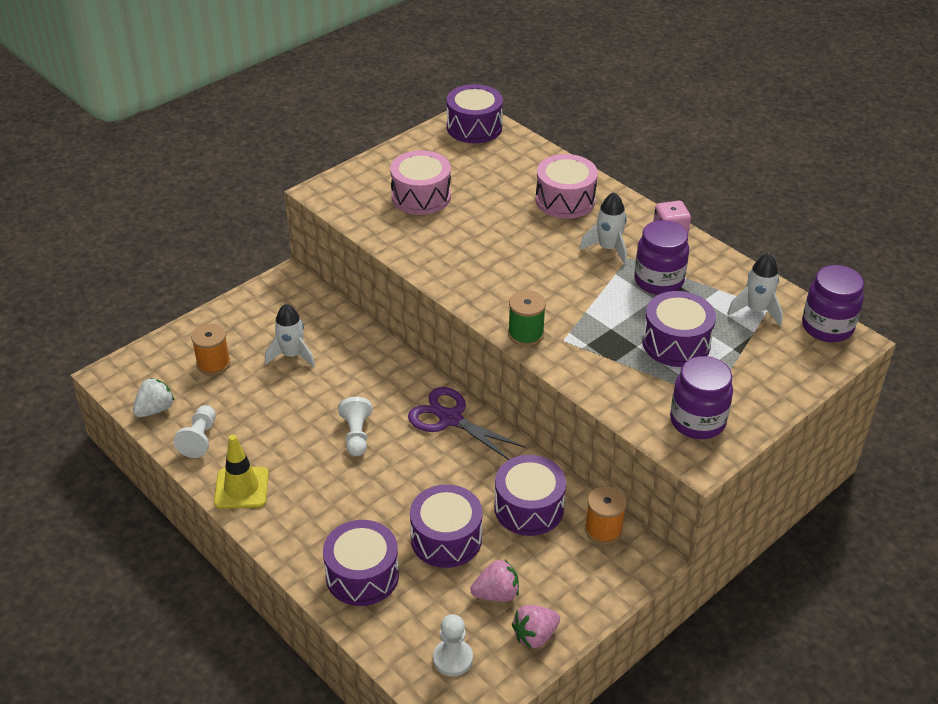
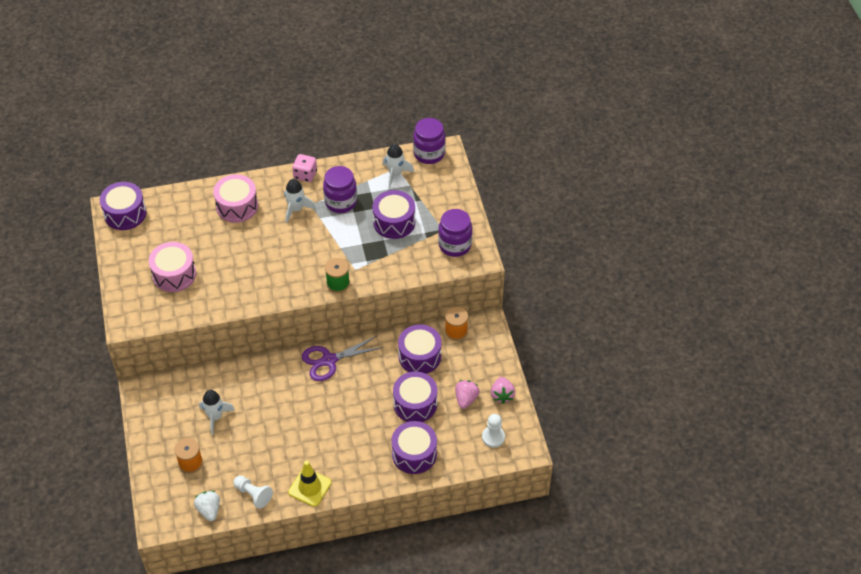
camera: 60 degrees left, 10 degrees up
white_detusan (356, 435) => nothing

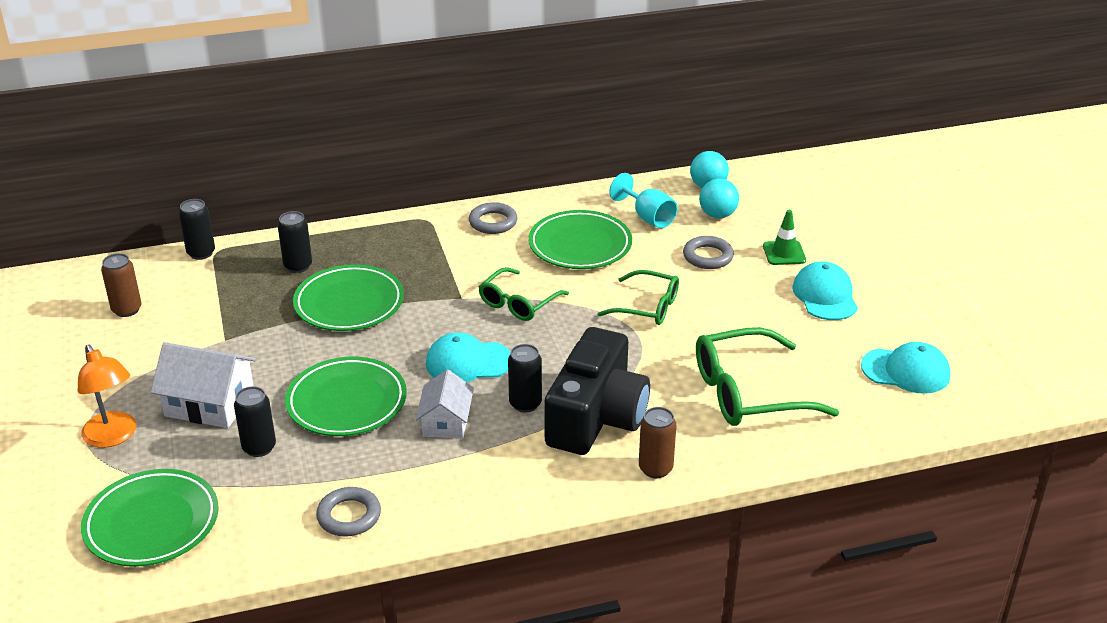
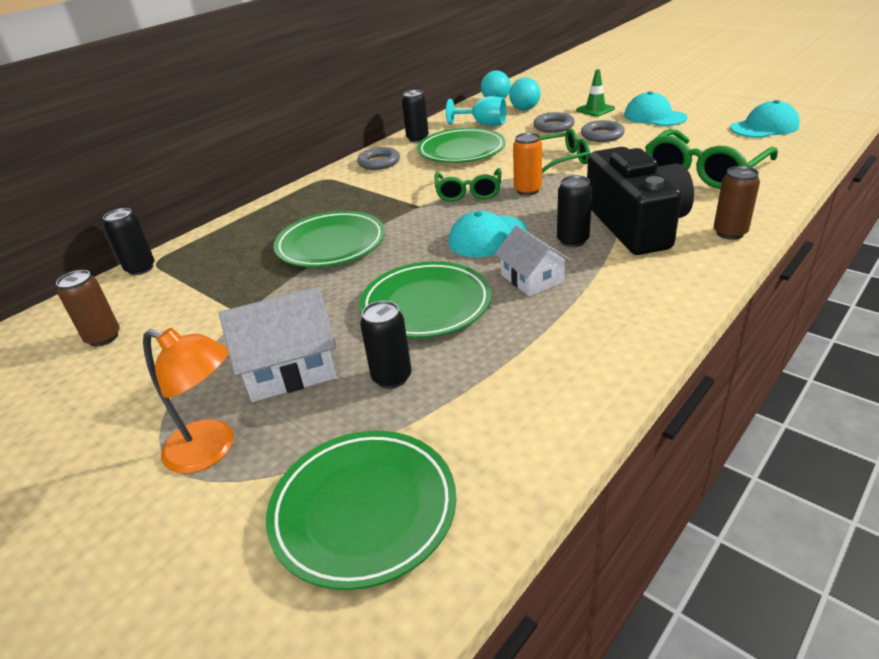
camera: 30 degrees left, 0 degrees up
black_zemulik (298, 266) => black_zemulik (417, 138), moved
nothing => orange_zemulik (527, 190)
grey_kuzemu (349, 516) => grey_kuzemu (602, 135), moved

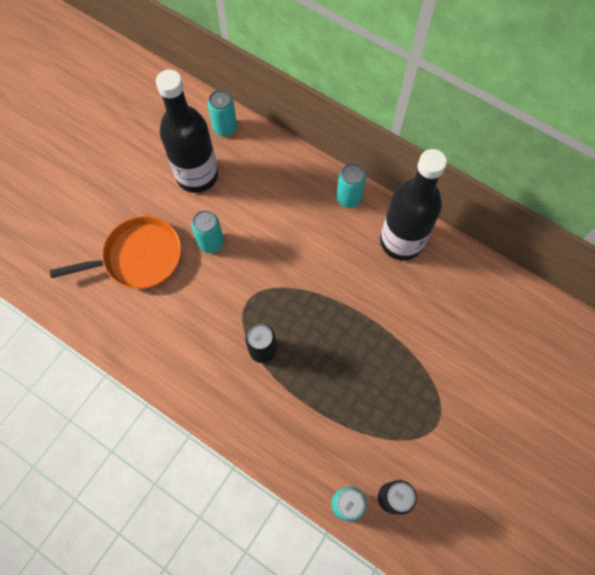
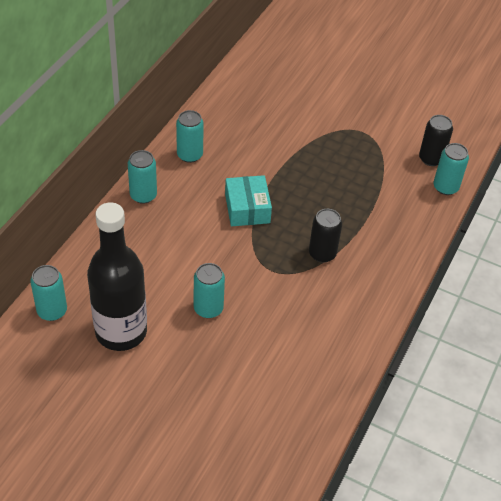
camera: 100 degrees left, 20 degrees down
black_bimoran (401, 241) => turquoise_zemulik (189, 155)
nothing => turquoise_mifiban (247, 208)
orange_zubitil (139, 257) => nothing

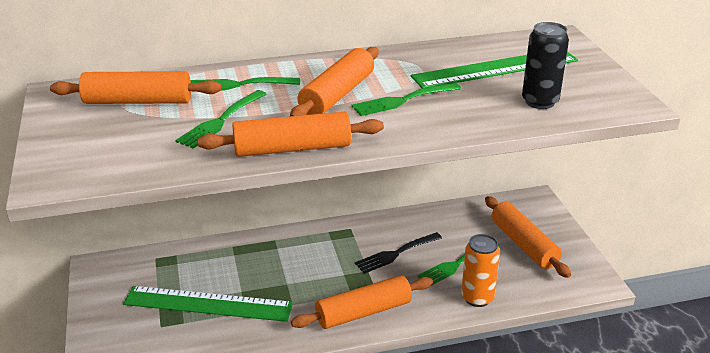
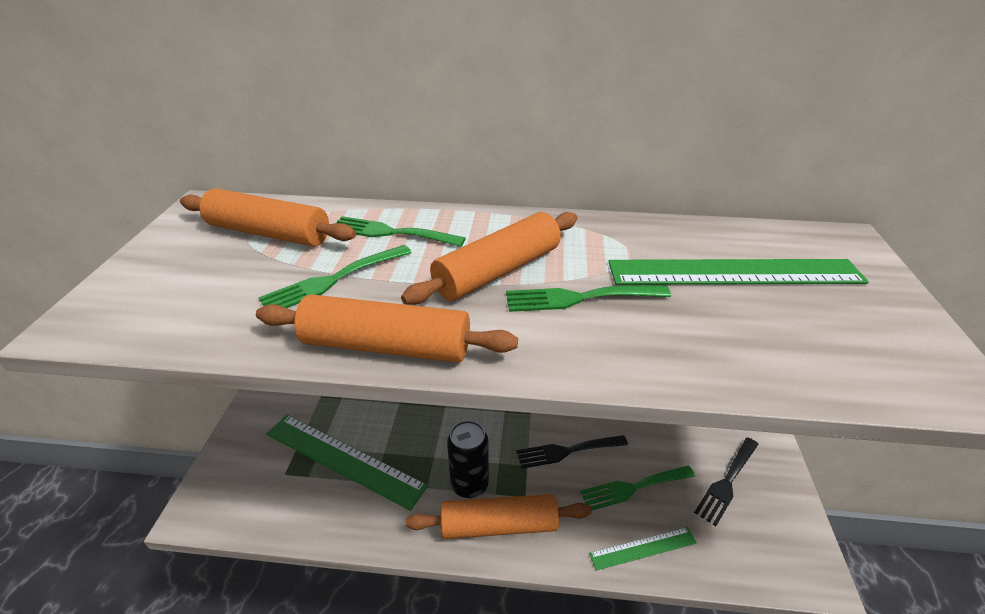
camera: 20 degrees right, 5 degrees up
black_zemulik (540, 102) => black_zemulik (469, 484), moved
orange_zemulik (477, 298) => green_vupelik (643, 548)
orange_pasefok (523, 244) => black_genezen (727, 482)

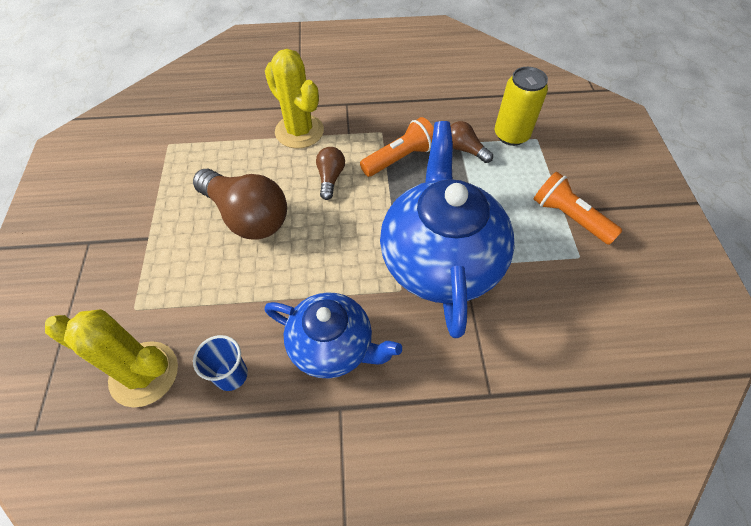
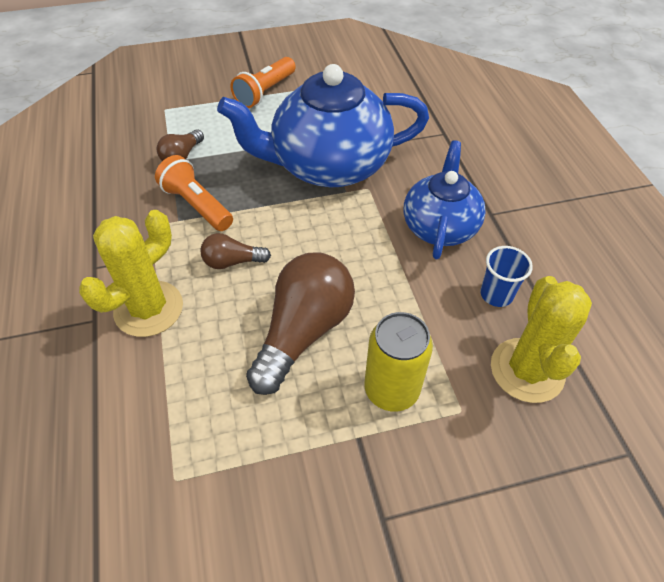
camera: 100 degrees left, 5 degrees down
yellow_zemulik (511, 135) => yellow_zemulik (391, 390), moved

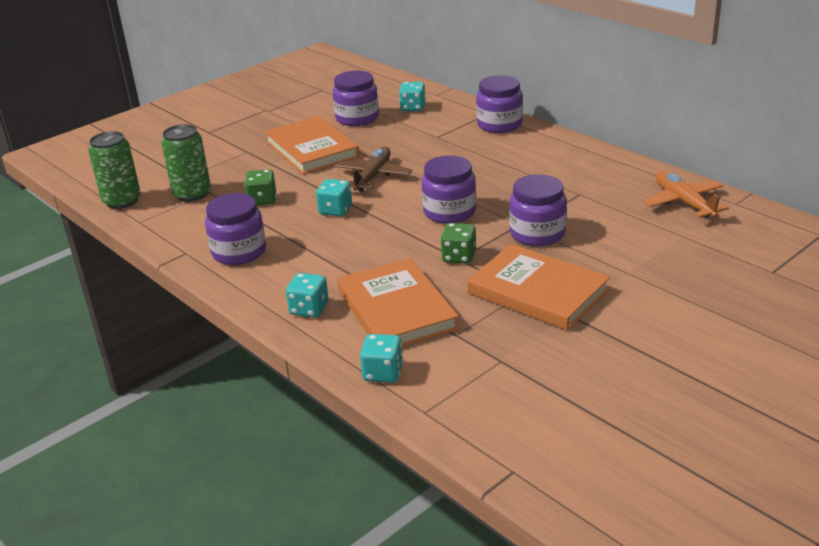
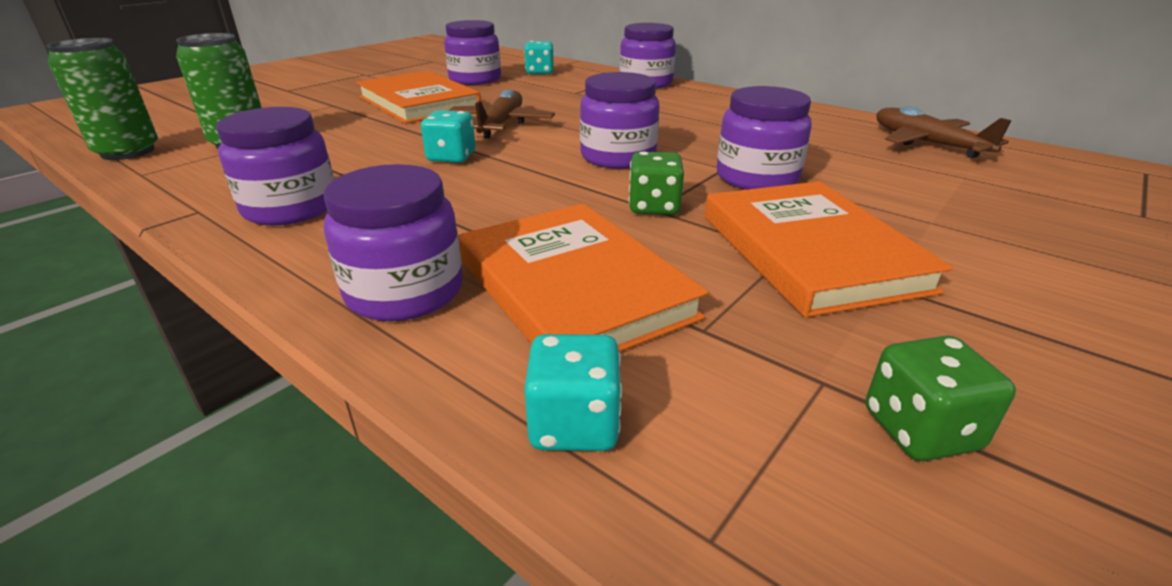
camera: 10 degrees left, 0 degrees up
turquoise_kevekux (309, 309) => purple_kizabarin (405, 292)
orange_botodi (537, 292) => orange_botodi (809, 252), 45 degrees clockwise
green_kevekux (262, 200) => green_kevekux (920, 430), moved
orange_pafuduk (684, 203) => brown_pafuduk (927, 144)

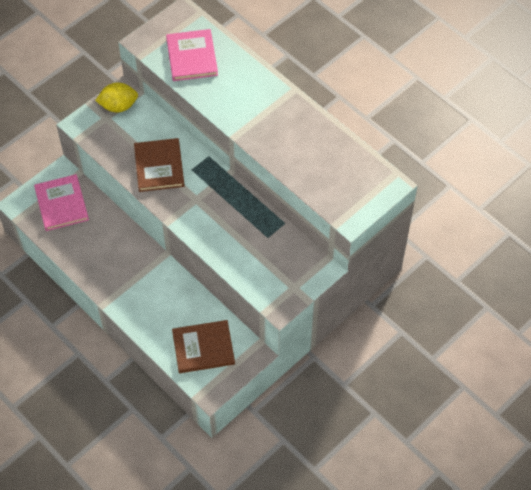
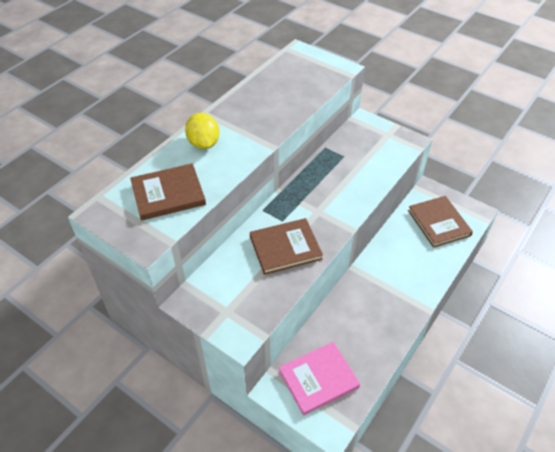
camera: 100 degrees left, 10 degrees down
pink_botodi (192, 57) => brown_botodi (168, 194)
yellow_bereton (118, 106) => yellow_bereton (203, 143), moved

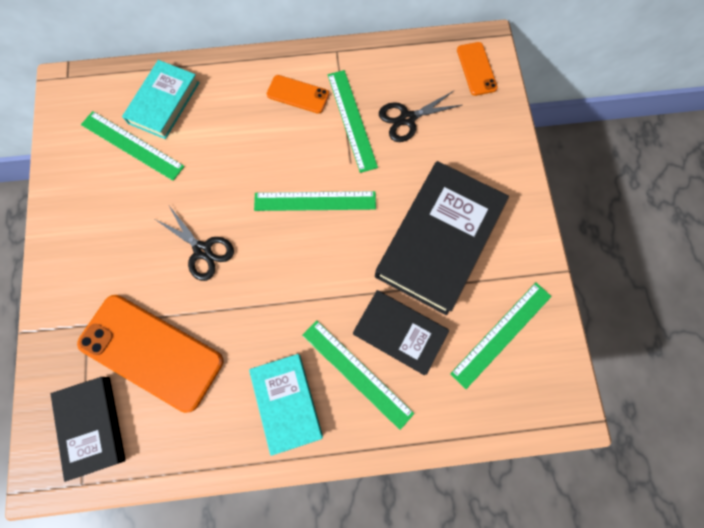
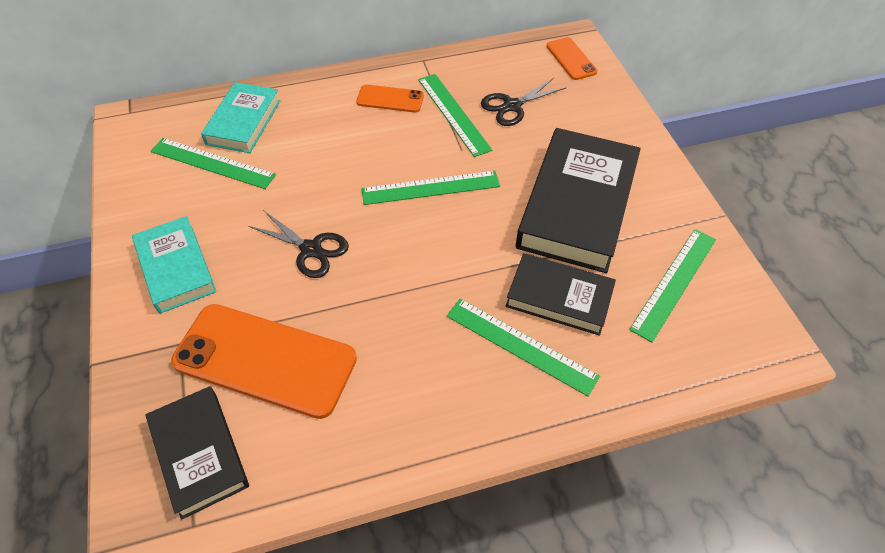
camera: 10 degrees left, 20 degrees down
turquoise_botodi (286, 403) => turquoise_botodi (176, 268), moved

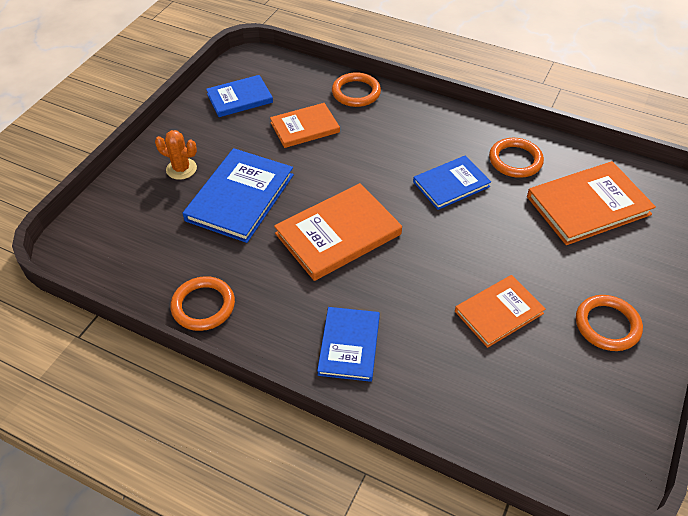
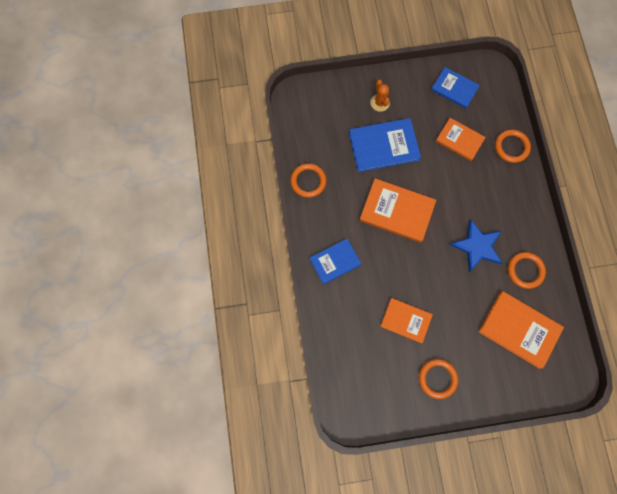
camera: 55 degrees right, 25 degrees up
blue_botodi (451, 184) => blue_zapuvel (477, 246)

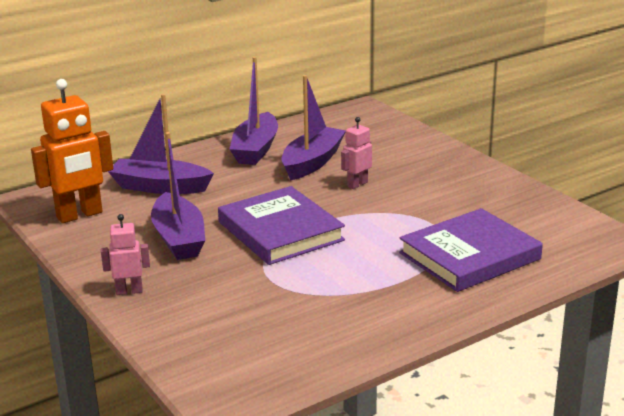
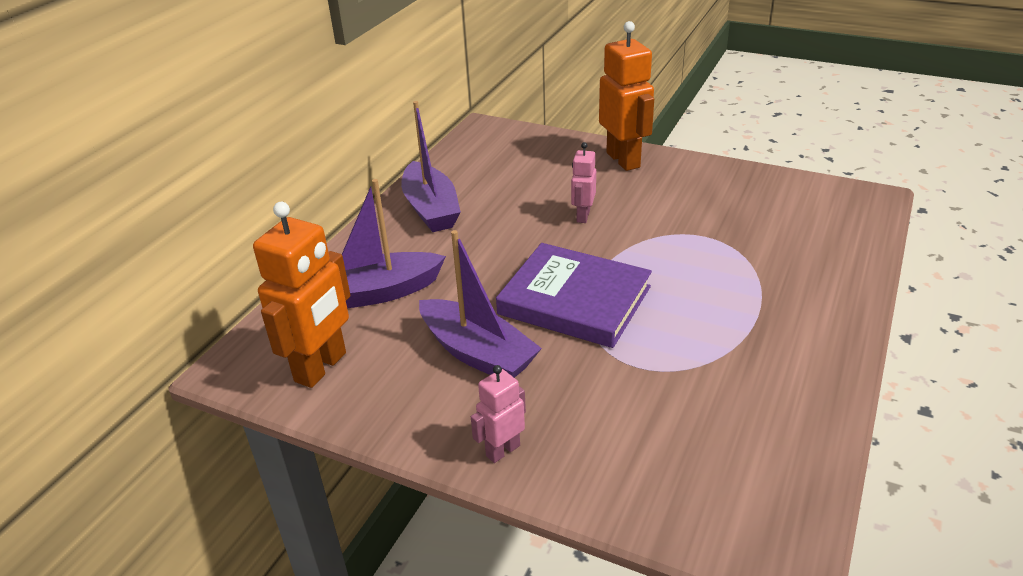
camera: 30 degrees left, 10 degrees up
nothing => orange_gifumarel (623, 160)
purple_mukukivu (312, 162) => nothing
purple_botodi (469, 256) => nothing

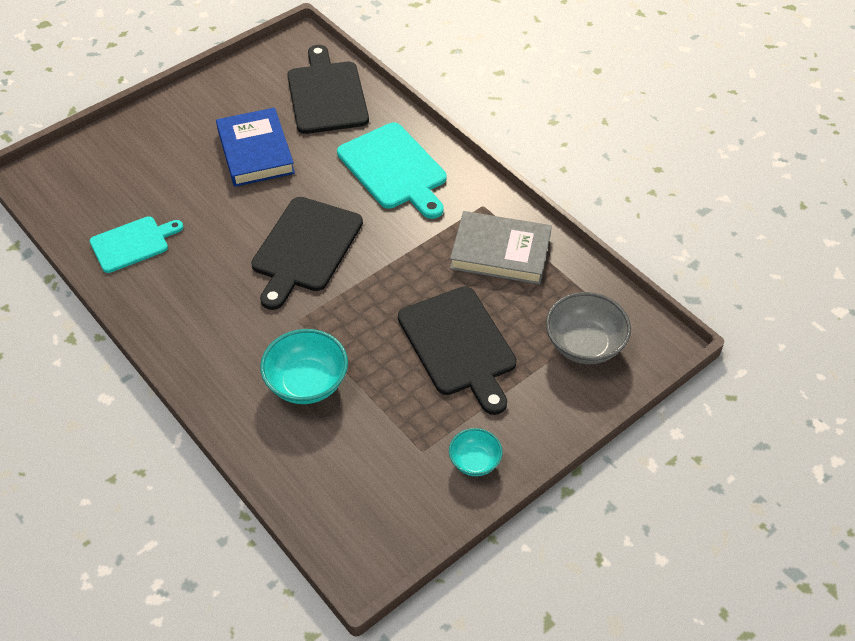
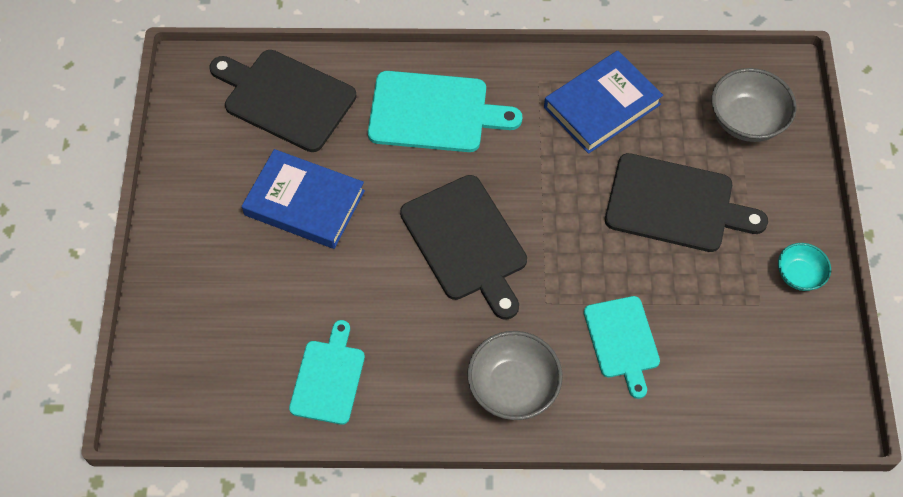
camera: 50 degrees left, 10 degrees up
nothing => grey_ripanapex (513, 387)
grey_botodi (500, 252) => blue_botodi (602, 105)
turquoise_ripanapex (307, 383) => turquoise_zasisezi (622, 341)

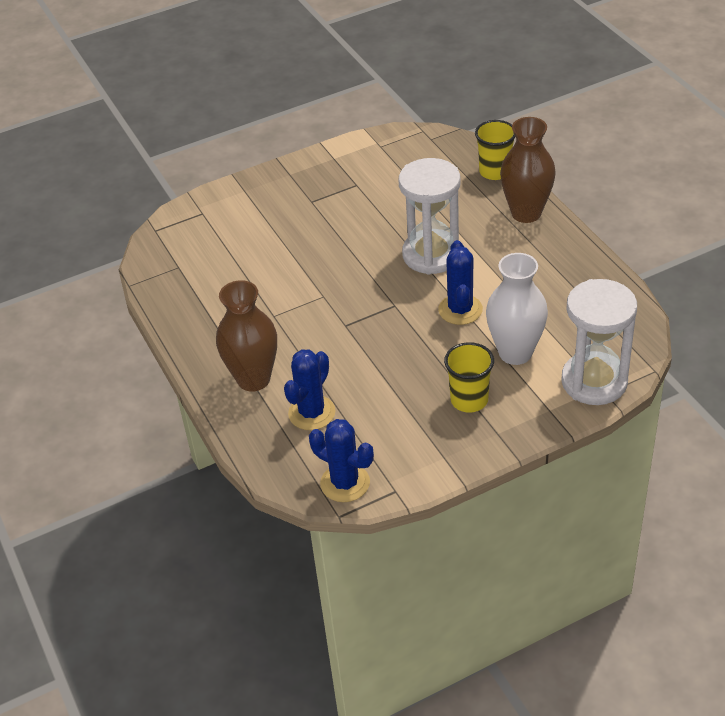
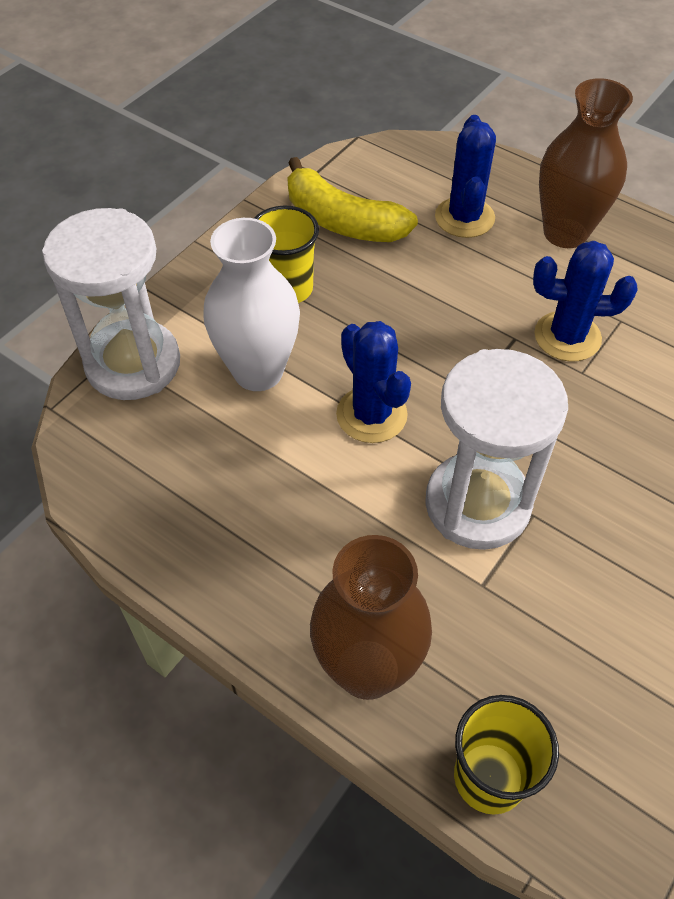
camera: 150 degrees right, 10 degrees up
nothing => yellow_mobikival (342, 221)
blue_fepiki (345, 483) => blue_fepiki (567, 337), moved

